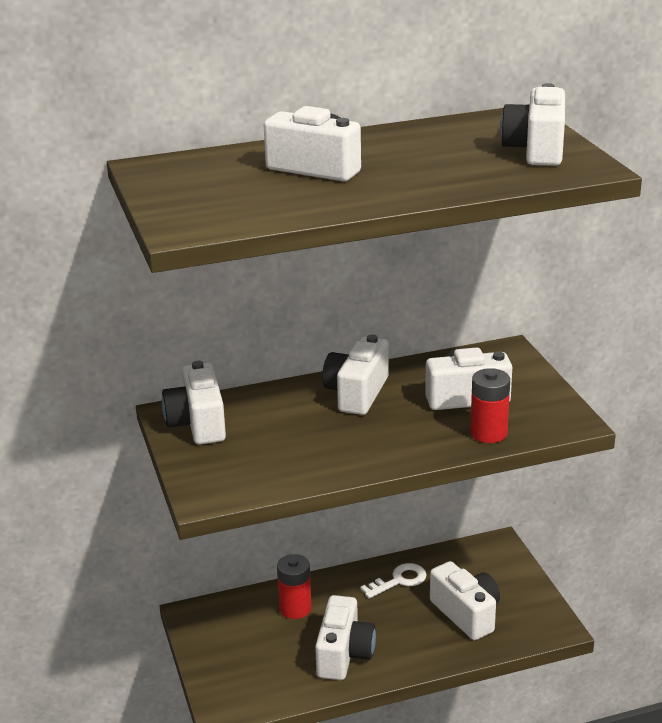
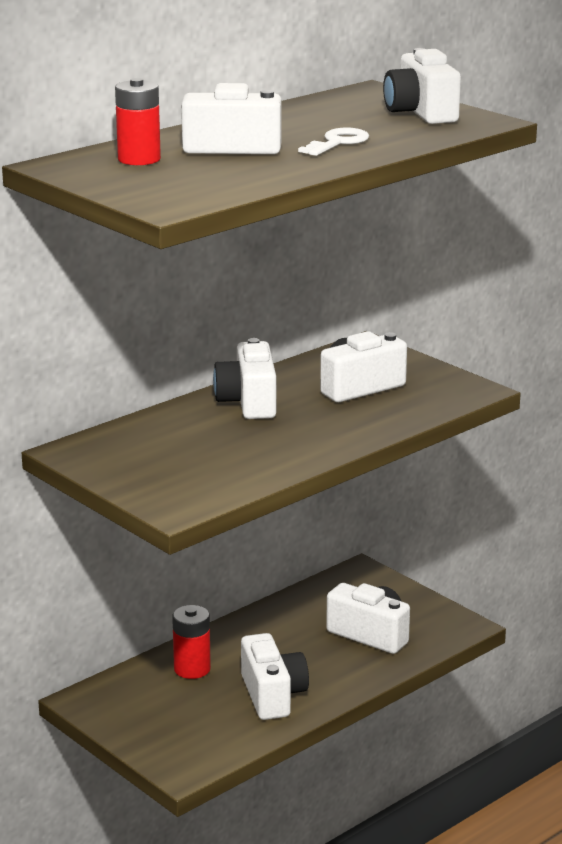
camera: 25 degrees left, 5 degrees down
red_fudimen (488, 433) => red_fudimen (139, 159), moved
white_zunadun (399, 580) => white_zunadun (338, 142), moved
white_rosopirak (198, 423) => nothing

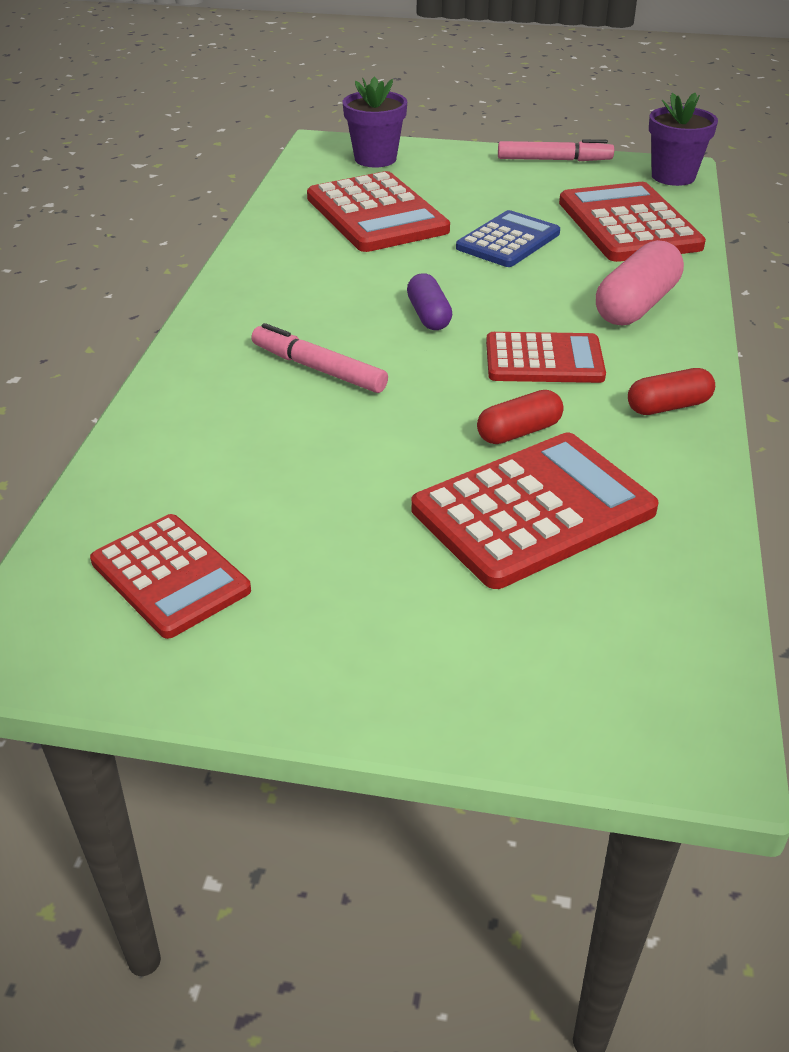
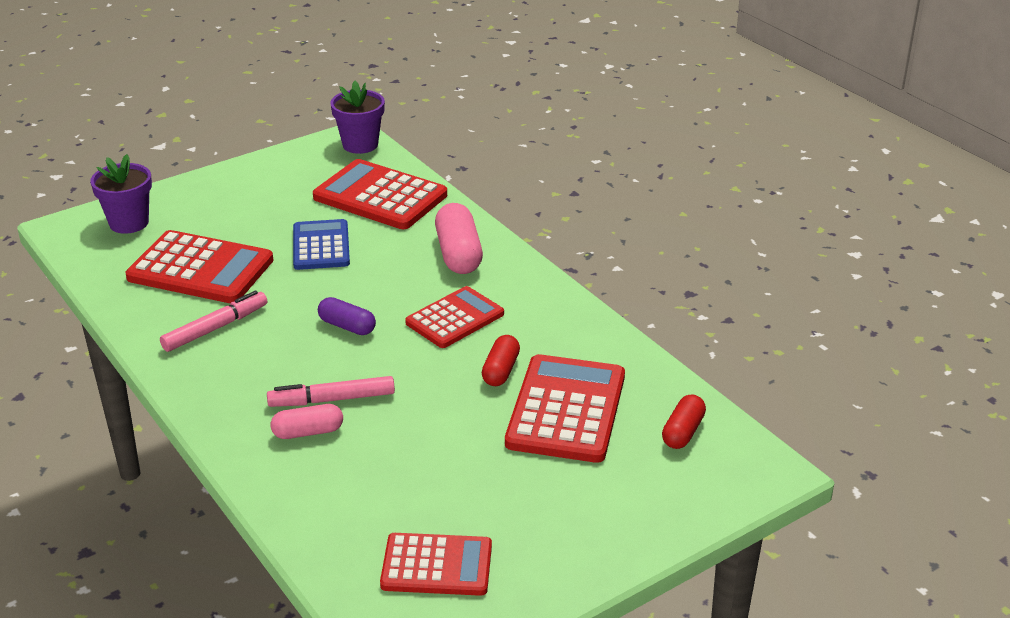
camera: 45 degrees left, 5 degrees down
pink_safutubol (554, 160) => pink_safutubol (215, 328), moved
nothing => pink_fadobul (308, 432)
red_fadobul (668, 406) => red_fadobul (683, 432), moved

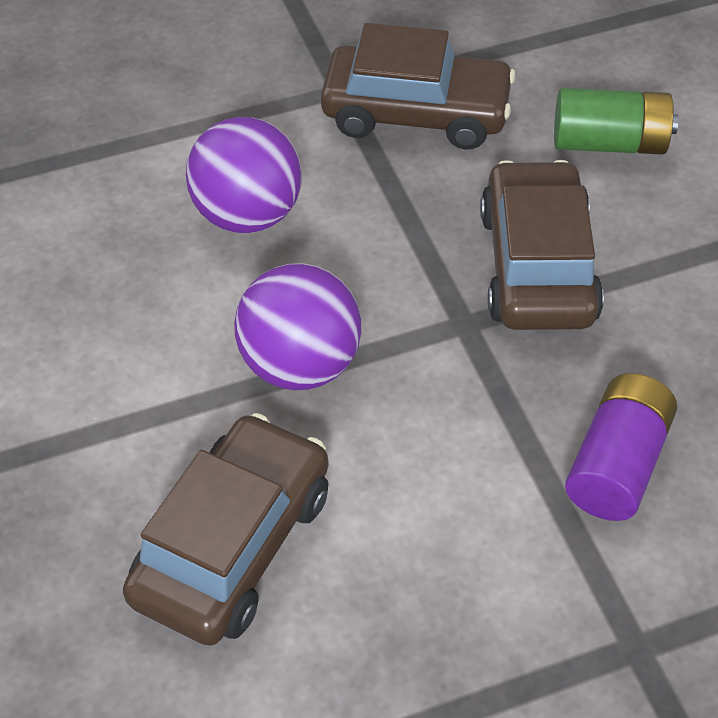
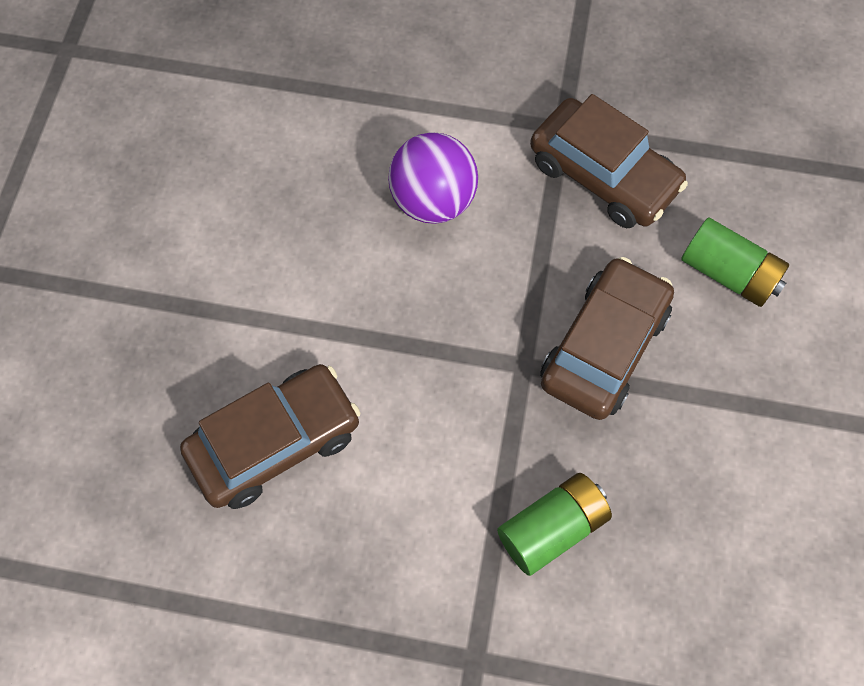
camera: 30 degrees right, 15 degrees up
purple_fudimen (617, 464) => green_fudimen (552, 528)
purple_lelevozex (301, 365) => nothing

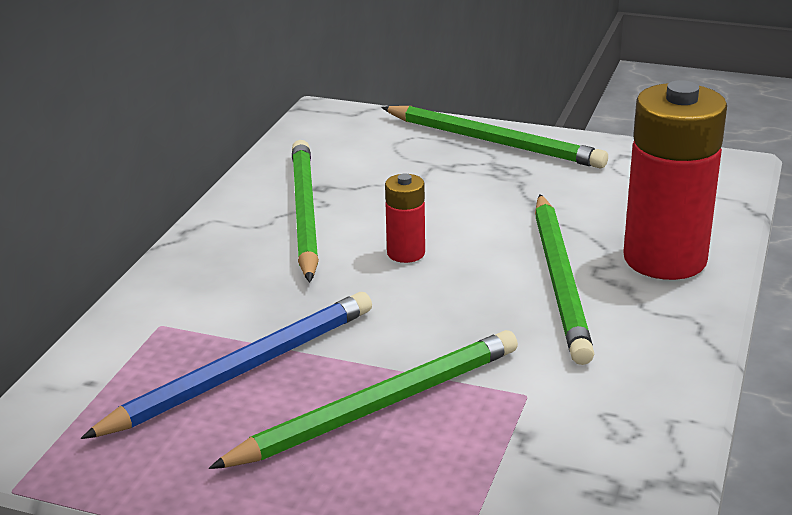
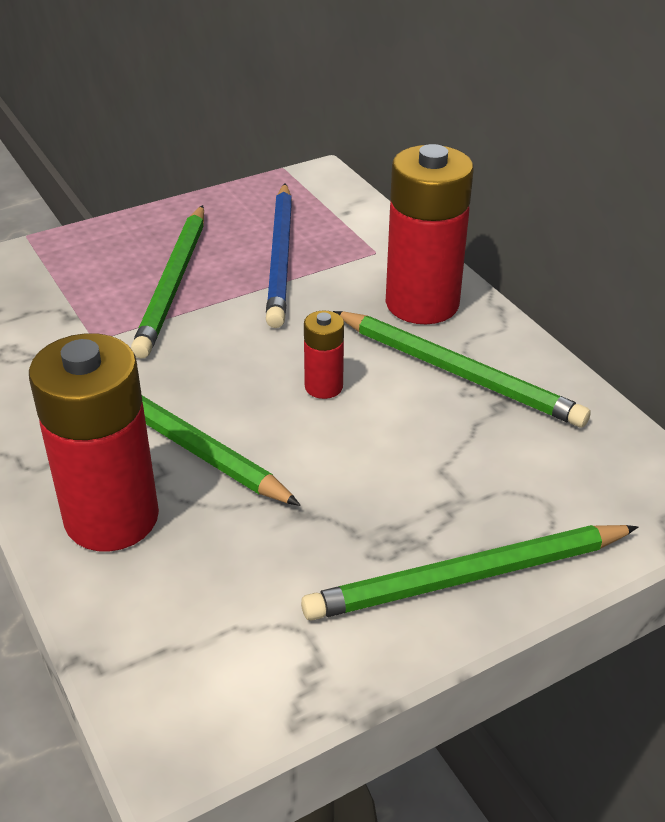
camera: 130 degrees right, 10 degrees up
nothing => red_fudimen (422, 303)

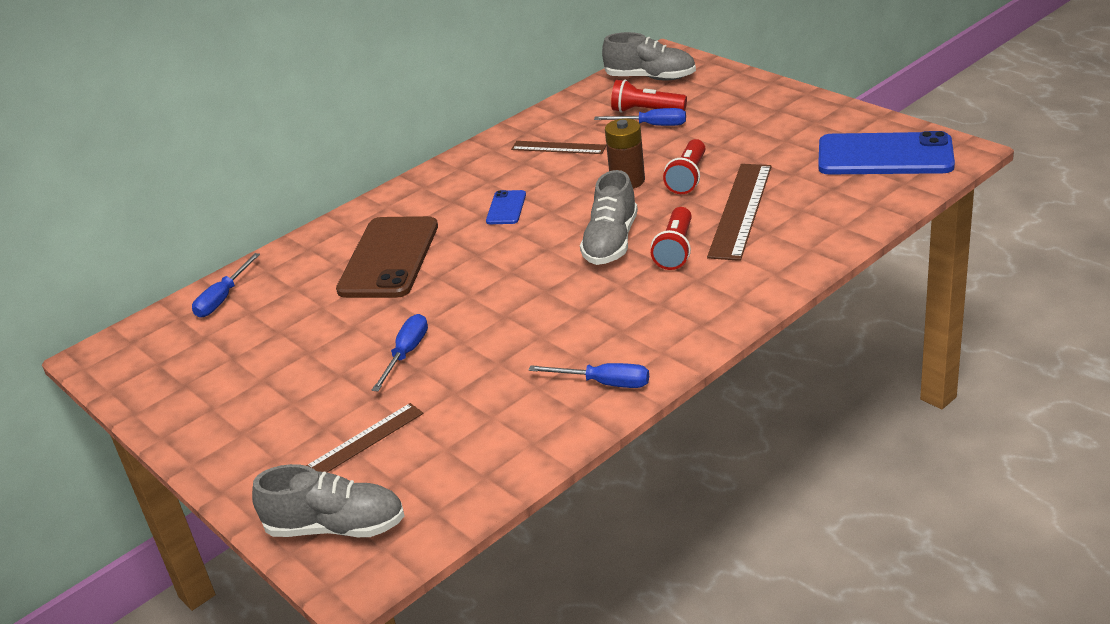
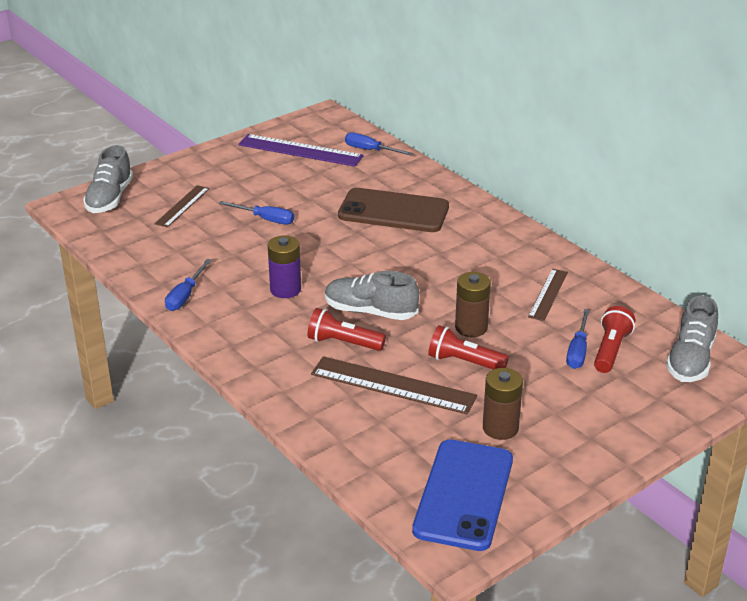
camera: 90 degrees right, 0 degrees up
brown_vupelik (365, 440) => brown_vupelik (182, 206), 60 degrees clockwise
nothing => purple_vupelik (300, 150)
nothing => purple_fudimen (285, 289)
nothing => brown_fudimen (500, 428)
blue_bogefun (506, 208) => nothing

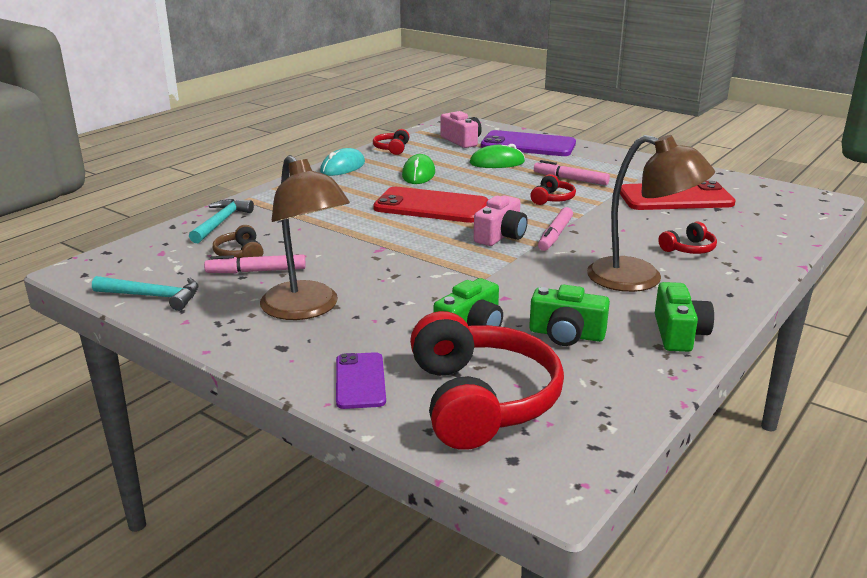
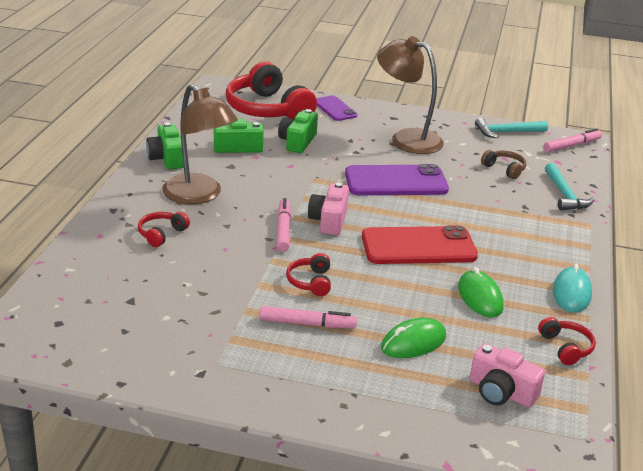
camera: 155 degrees right, 5 degrees up
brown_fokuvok (640, 279) => brown_fokuvok (199, 195), 135 degrees counterclockwise
purple_bogefun (528, 145) => purple_bogefun (396, 182), moved
pink_safutubol (256, 271) => pink_safutubol (571, 146), moved
red_bogefun (675, 198) => nothing

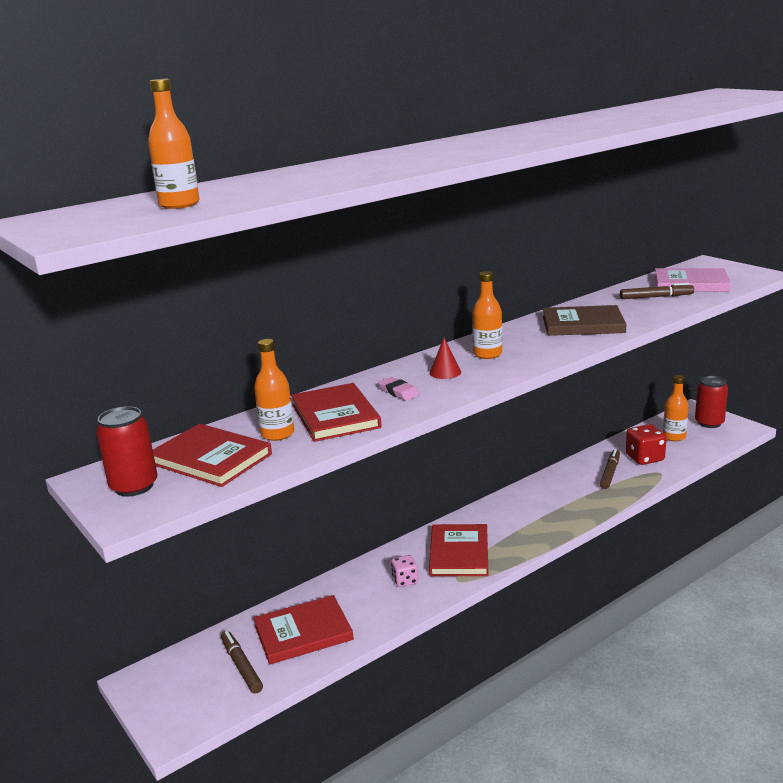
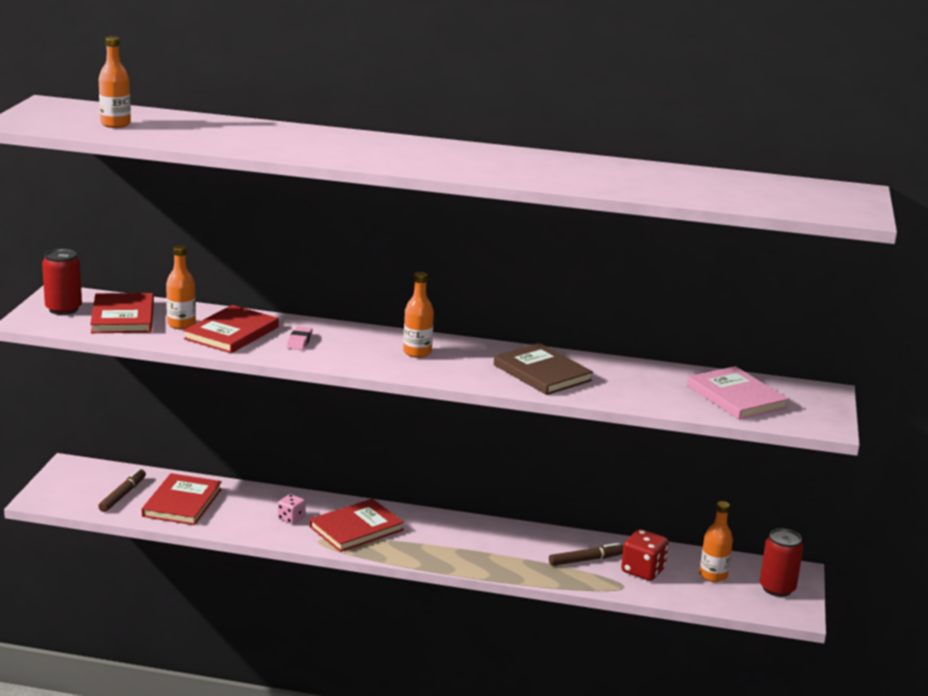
camera: 45 degrees right, 0 degrees up
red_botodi (303, 632) => red_botodi (182, 503), 75 degrees clockwise
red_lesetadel (445, 372) => nothing
brown_safutubol (656, 297) => nothing

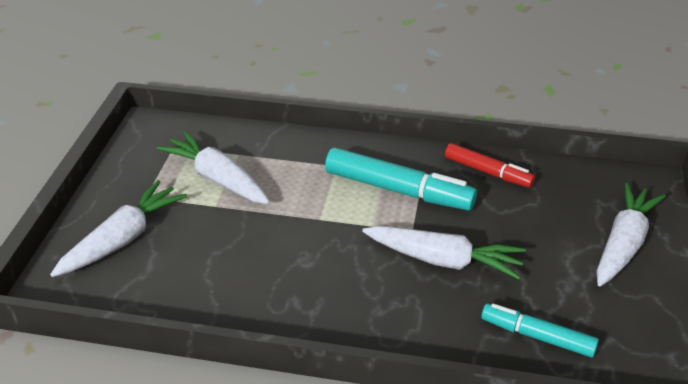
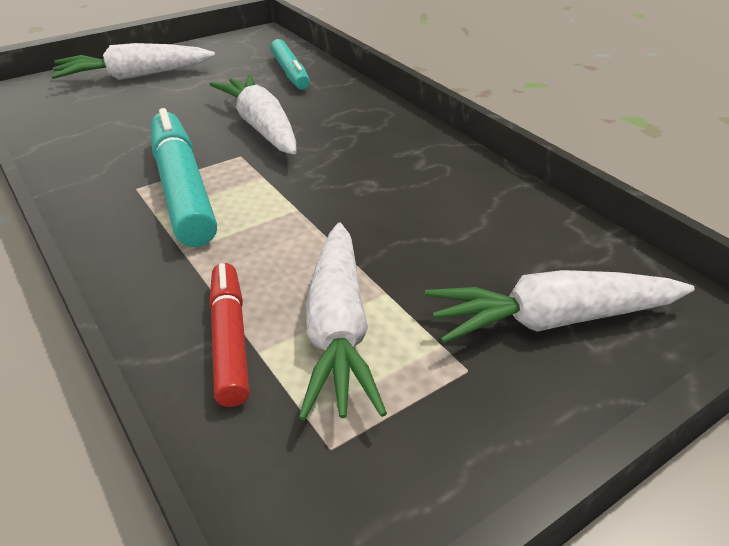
camera: 135 degrees left, 0 degrees up
red_safutubol (487, 172) => red_safutubol (229, 340), moved

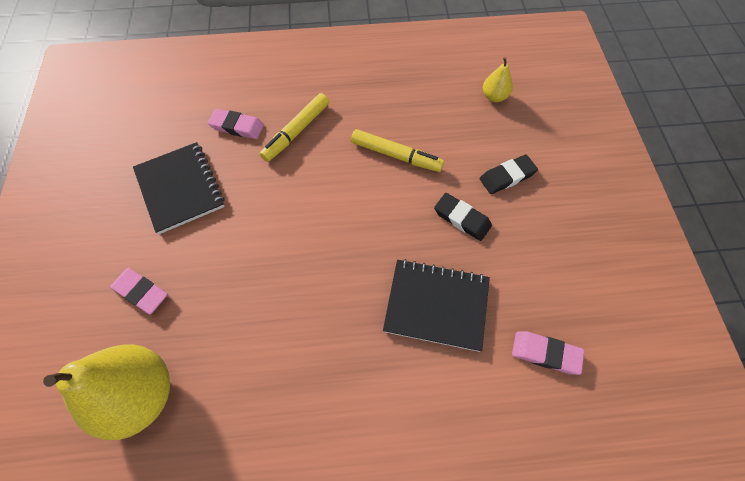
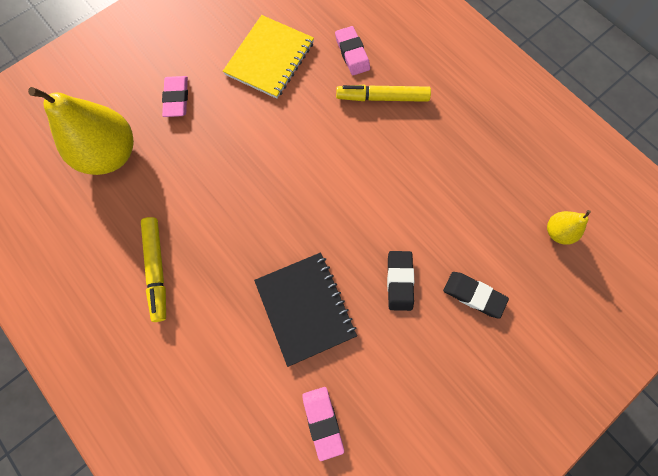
camera: 55 degrees right, 10 degrees up
yellow_safutubol (396, 155) => yellow_safutubol (157, 269), moved
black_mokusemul (180, 188) => yellow_mokusemul (269, 58)

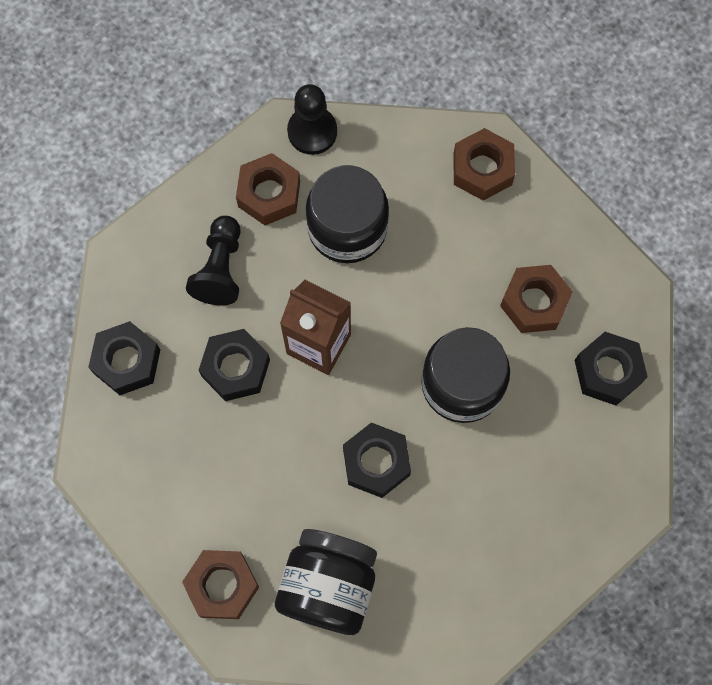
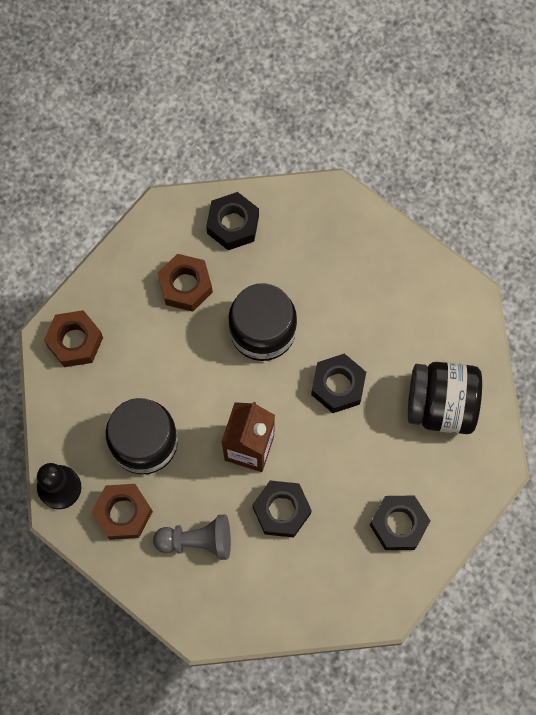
camera: 100 degrees left, 0 degrees up
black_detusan (220, 268) => grey_detusan (197, 541)
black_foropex (127, 362) => black_foropex (398, 524), moved
brown_foropex (222, 585) => nothing

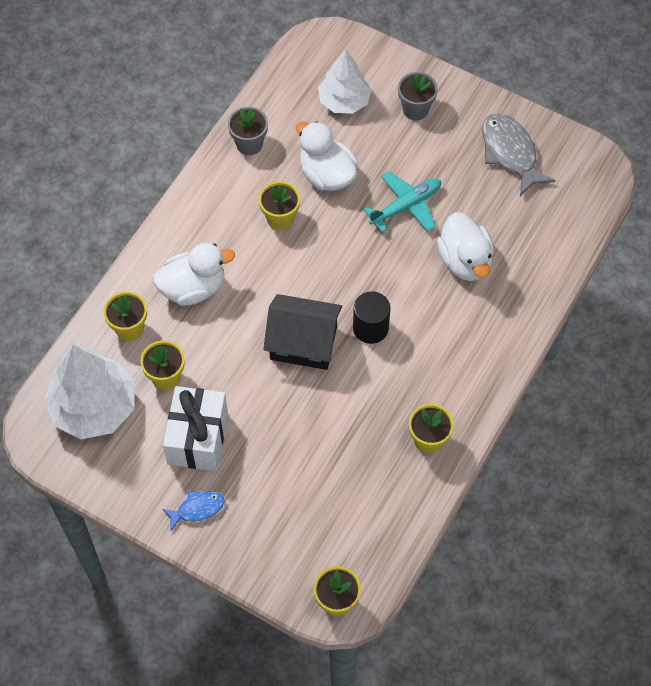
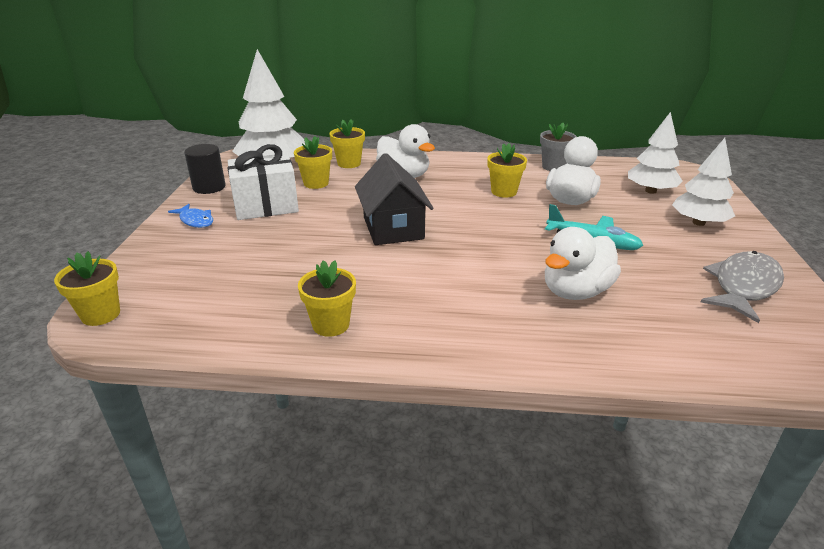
camera: 65 degrees right, 30 degrees down
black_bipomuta (370, 328) => black_bipomuta (209, 187), moved
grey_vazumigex (415, 109) => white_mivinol (698, 222)

